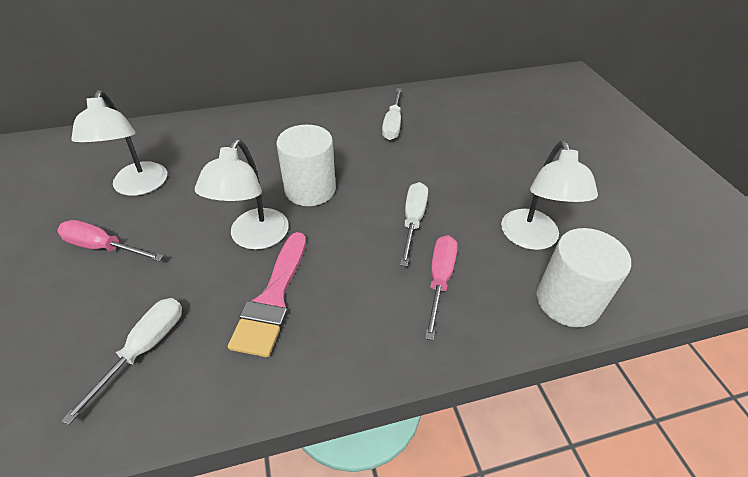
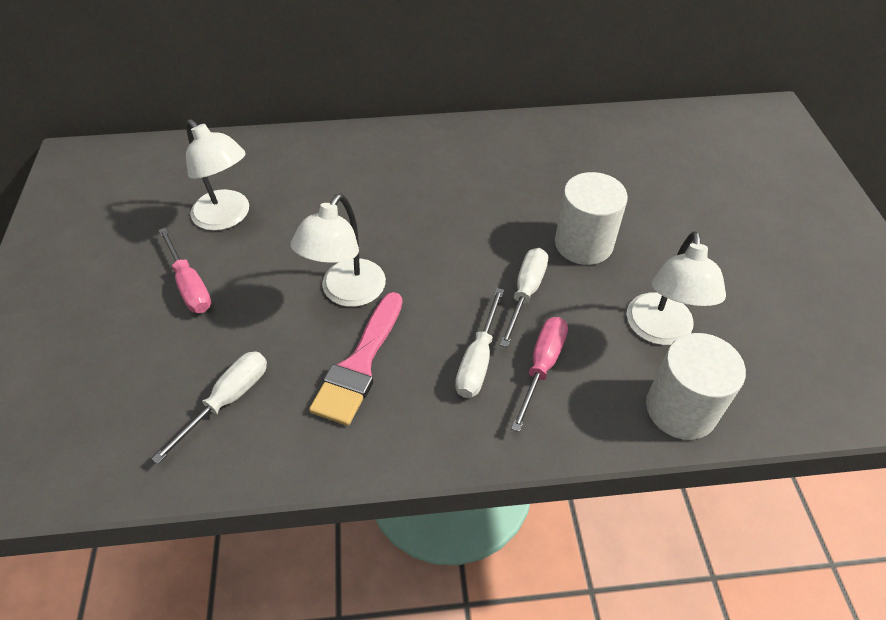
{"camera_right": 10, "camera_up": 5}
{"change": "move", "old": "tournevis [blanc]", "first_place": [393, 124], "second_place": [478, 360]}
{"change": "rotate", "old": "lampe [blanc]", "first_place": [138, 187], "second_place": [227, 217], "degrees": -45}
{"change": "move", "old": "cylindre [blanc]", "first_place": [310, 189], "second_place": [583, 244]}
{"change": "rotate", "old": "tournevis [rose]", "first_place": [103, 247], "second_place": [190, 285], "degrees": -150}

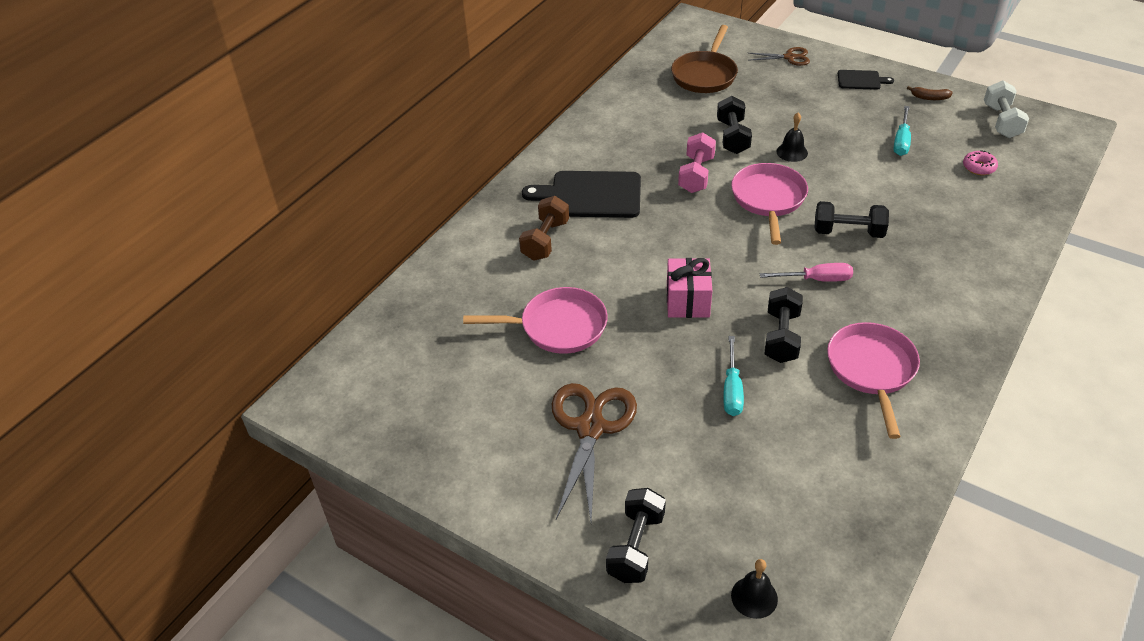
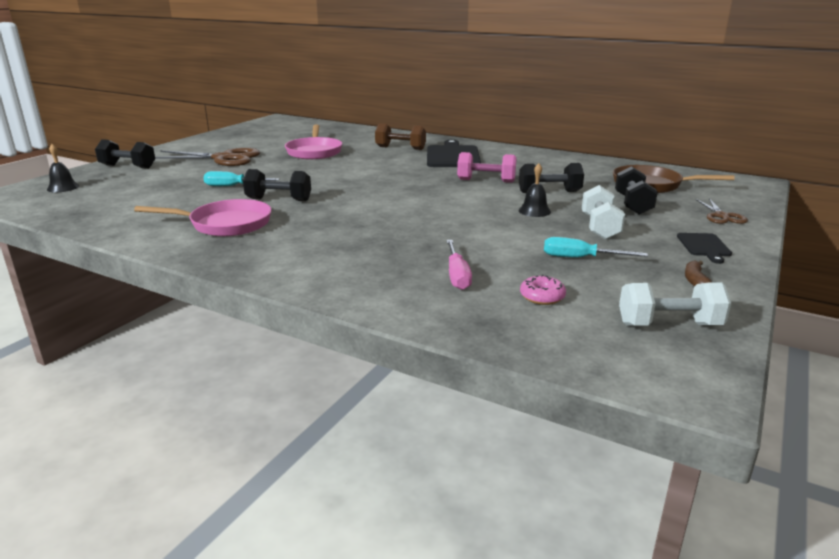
{"camera_right": 85, "camera_up": -20}
{"change": "delete", "old": "poêle [rose]", "first_place": [768, 199]}
{"change": "move", "old": "haltère [noir]", "first_place": [848, 232], "second_place": [632, 204]}
{"change": "delete", "old": "cadeau [rose]", "first_place": [688, 301]}
{"change": "move", "old": "tournevis [rose]", "first_place": [816, 279], "second_place": [457, 275]}
{"change": "insert", "new": "haltère [blanc]", "second_place": [600, 227]}

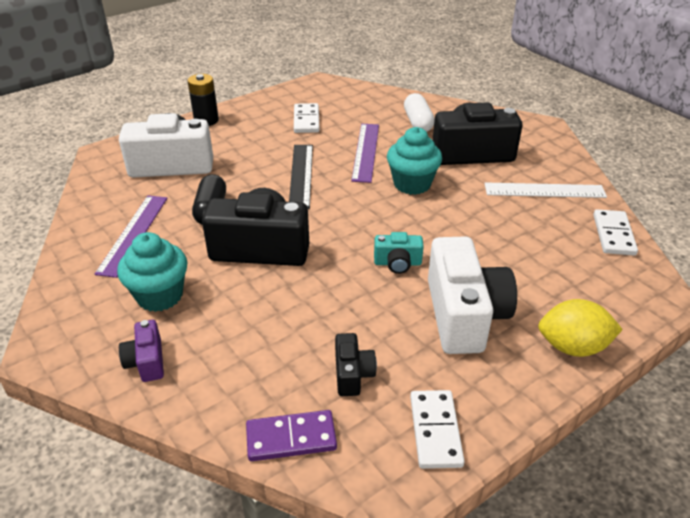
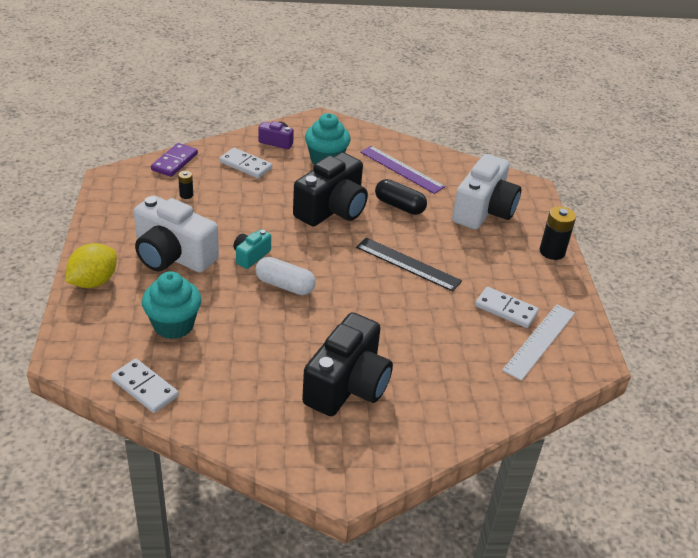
{"camera_right": 120, "camera_up": 0}
{"change": "move", "old": "gélule [blanc]", "first_place": [418, 122], "second_place": [285, 285]}
{"change": "delete", "old": "règle [violet]", "first_place": [365, 152]}
{"change": "move", "old": "muffin [turquoise]", "first_place": [412, 184], "second_place": [173, 325]}
{"change": "move", "old": "règle [blanc]", "first_place": [544, 190], "second_place": [539, 341]}
{"change": "replace", "old": "appareil photo [noir]", "new": "pile [noir]", "first_place": [352, 374], "second_place": [186, 195]}
{"change": "move", "old": "domino [blanc]", "first_place": [435, 431], "second_place": [245, 165]}

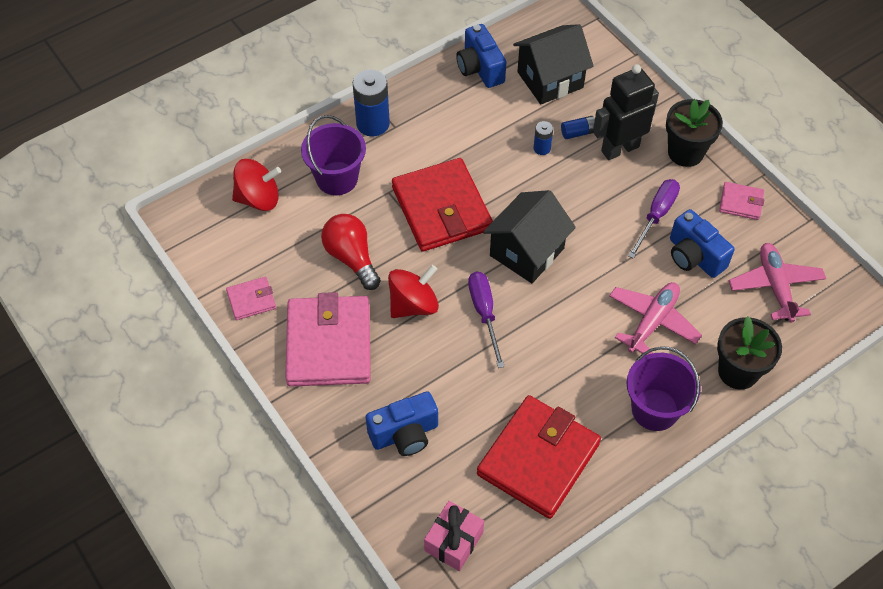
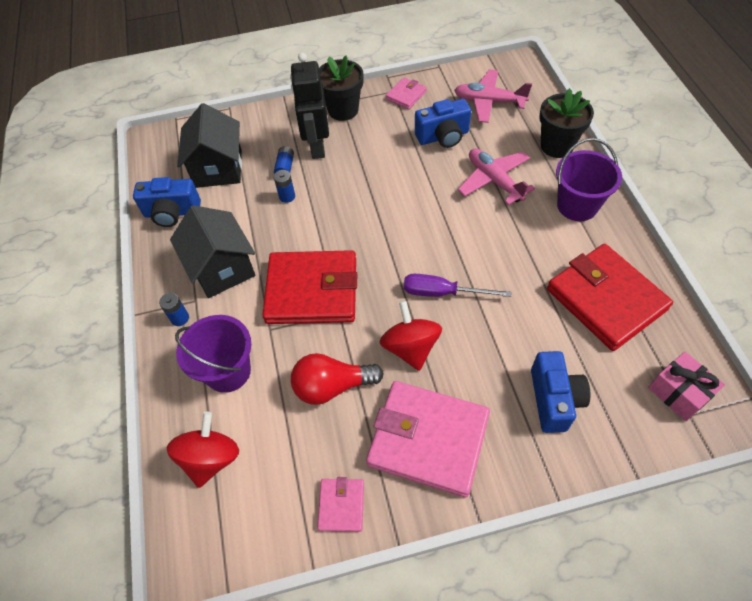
{"camera_right": -65, "camera_up": 0}
{"change": "resize", "old": "pile [bleu]", "first_place": [373, 124], "second_place": [180, 318], "factor": 0.51}
{"change": "delete", "old": "tournevis [violet]", "first_place": [656, 215]}
{"change": "move", "old": "maison [noir]", "first_place": [527, 252], "second_place": [222, 268]}

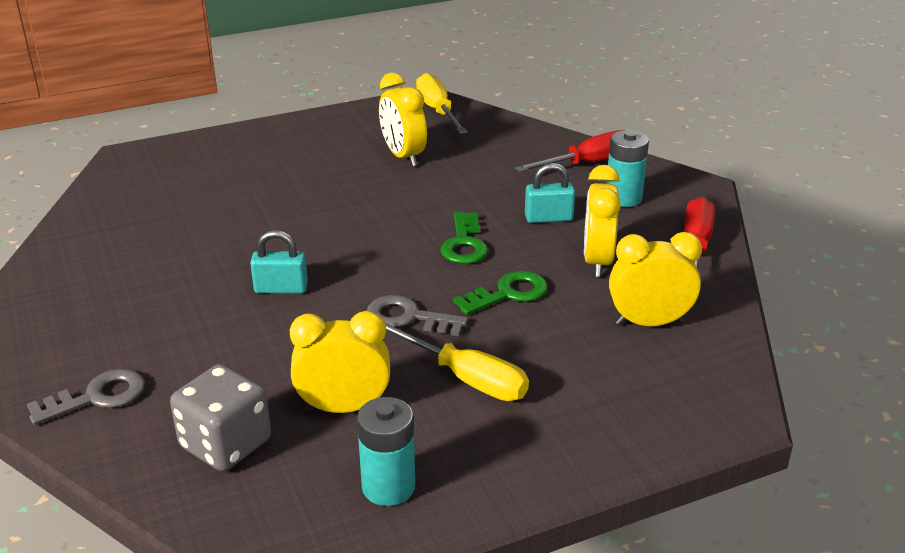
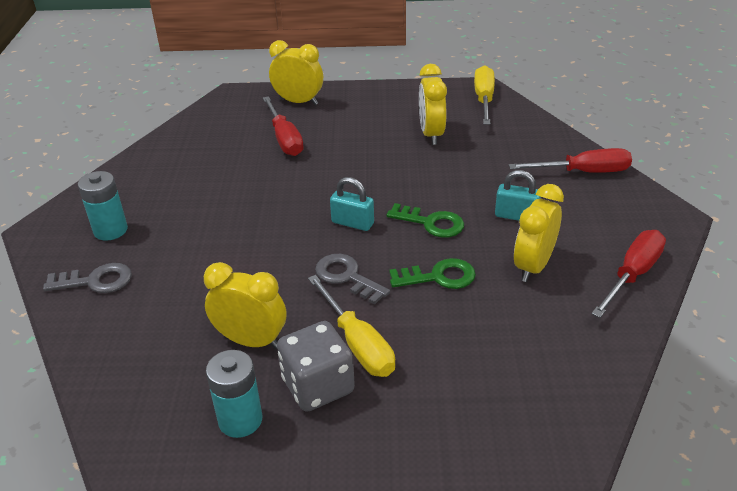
{"camera_right": 25, "camera_up": 5}
{"change": "move", "old": "pile [turquoise]", "first_place": [623, 198], "second_place": [110, 230]}
{"change": "rotate", "old": "clé [vert]", "first_place": [464, 244], "second_place": [431, 223], "degrees": -90}
{"change": "move", "old": "cadenas [turquoise]", "first_place": [281, 288], "second_place": [352, 223]}
{"change": "move", "old": "réveil [jaune]", "first_place": [649, 322], "second_place": [298, 102]}
{"change": "move", "old": "dé [gris]", "first_place": [226, 444], "second_place": [318, 386]}
{"change": "insert", "new": "tournevis [rouge]", "second_place": [284, 139]}

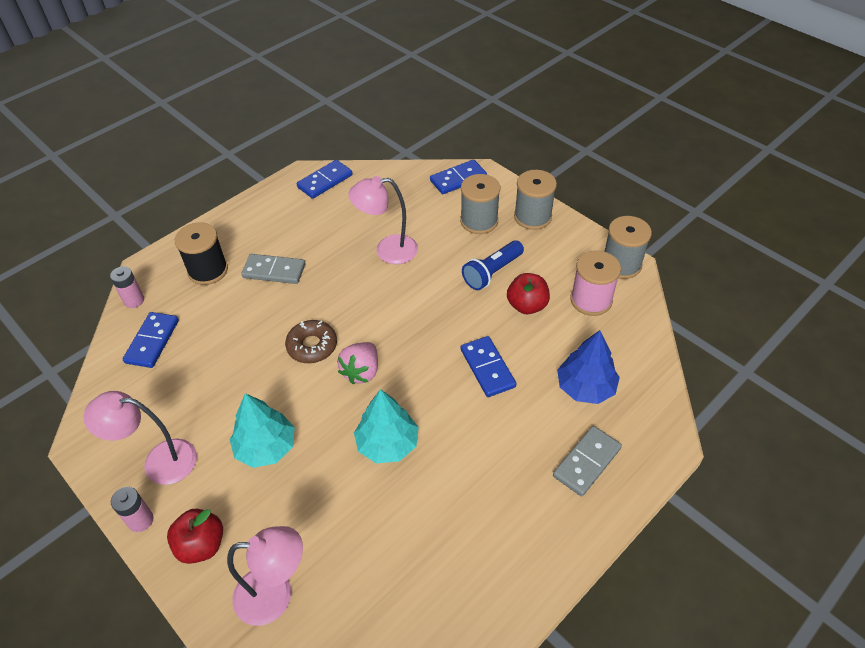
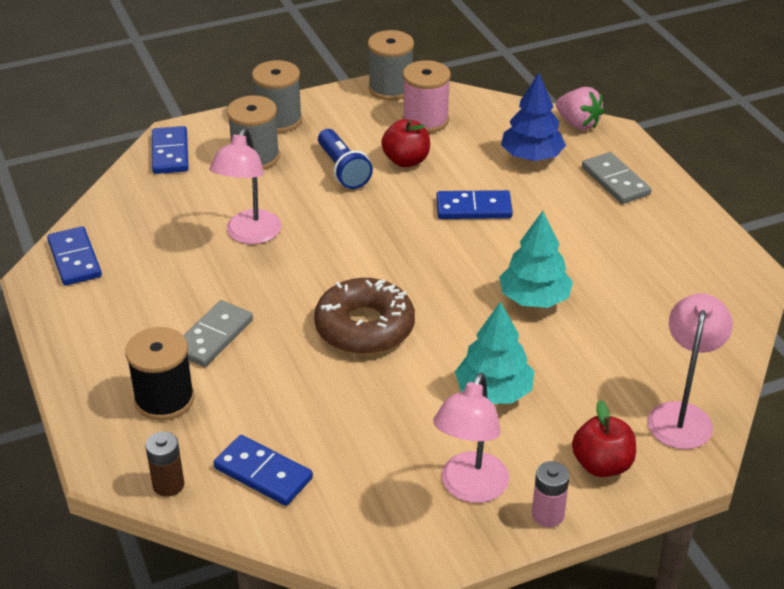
{"camera_right": -70, "camera_up": -10}
{"change": "recolor", "old": "pile [rose]", "new": "pile [marron]", "first_place": [134, 300], "second_place": [168, 485]}
{"change": "resize", "old": "beignet [marron]", "first_place": [312, 346], "second_place": [364, 327], "factor": 1.51}
{"change": "move", "old": "fraise [rose]", "first_place": [361, 372], "second_place": [578, 124]}

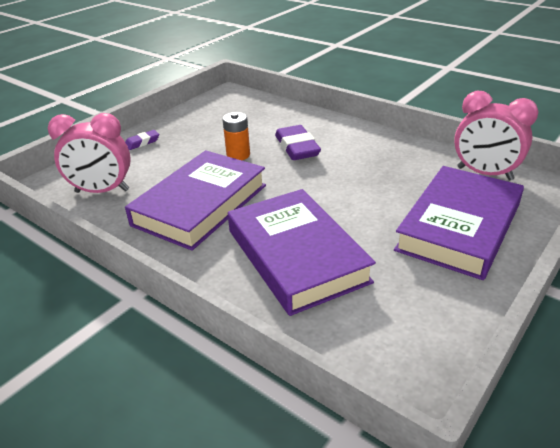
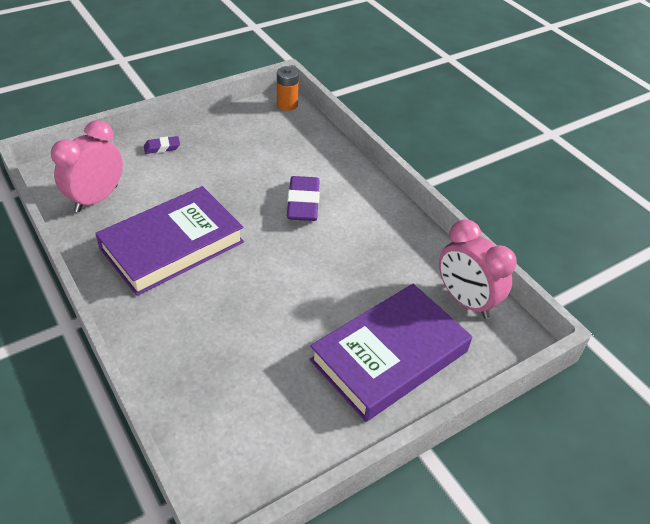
{"camera_right": 15, "camera_up": 10}
{"change": "move", "old": "pile [orange]", "first_place": [238, 155], "second_place": [287, 105]}
{"change": "rotate", "old": "réveil [rose]", "first_place": [102, 191], "second_place": [96, 199], "degrees": 105}
{"change": "delete", "old": "livre [violet]", "first_place": [296, 255]}

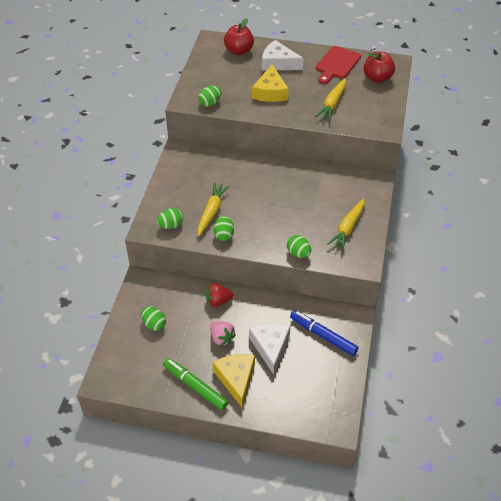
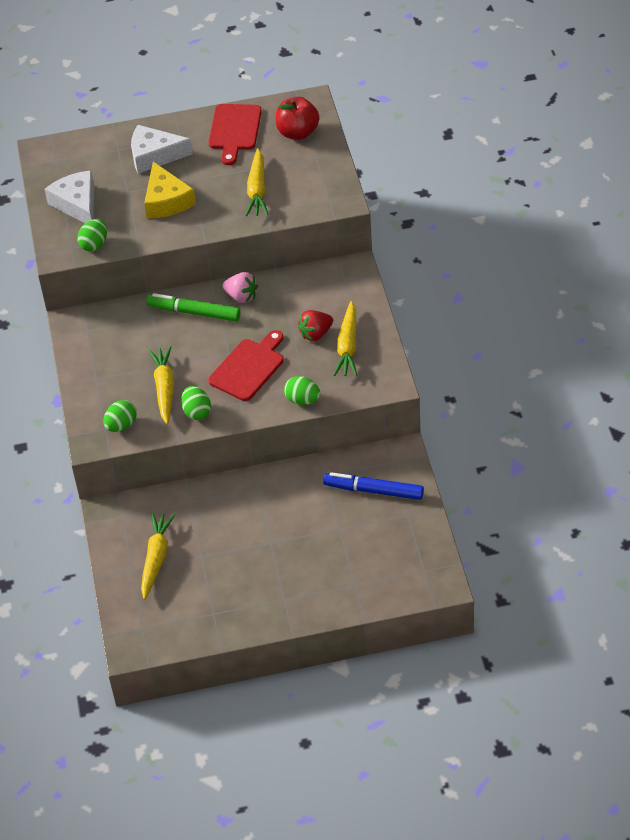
{"camera_right": -20, "camera_up": 0}
{"change": "delete", "old": "pomme [rouge]", "first_place": [239, 51]}
{"change": "move", "old": "fraise [rouge]", "first_place": [218, 301], "second_place": [315, 334]}
{"change": "replace", "old": "œuf [vert]", "new": "carotte [jaune]", "first_place": [154, 324], "second_place": [156, 558]}
{"change": "move", "old": "fraise [rose]", "first_place": [222, 338], "second_place": [241, 297]}
{"change": "move", "old": "fromage [blanc]", "first_place": [270, 347], "second_place": [77, 204]}
{"change": "delete", "old": "fromage [jaune]", "first_place": [236, 379]}
{"change": "move", "old": "feutre [vert]", "first_place": [195, 386], "second_place": [194, 312]}
{"change": "insert", "new": "planche à découper [rouge]", "second_place": [249, 368]}

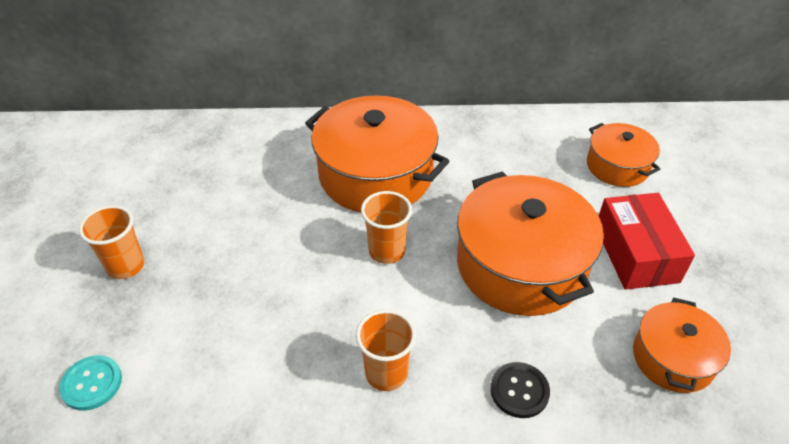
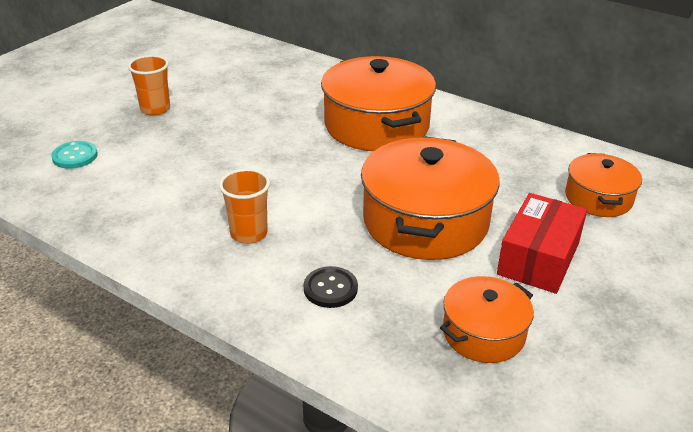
{"camera_right": 35, "camera_up": -10}
{"change": "delete", "old": "gobelet [orange]", "first_place": [387, 251]}

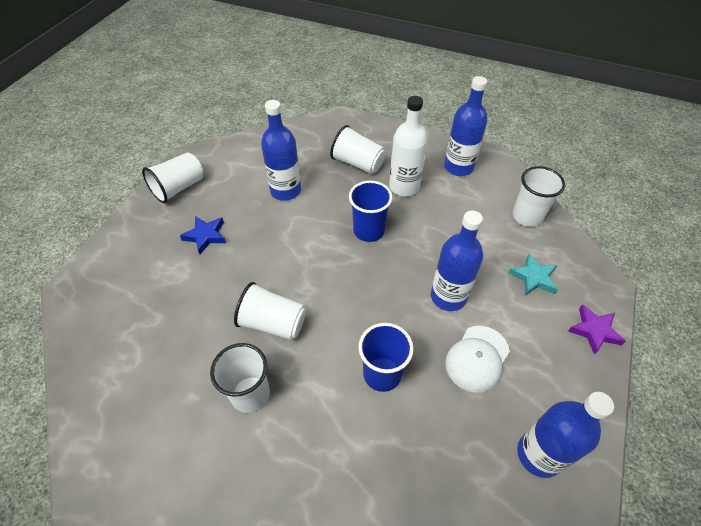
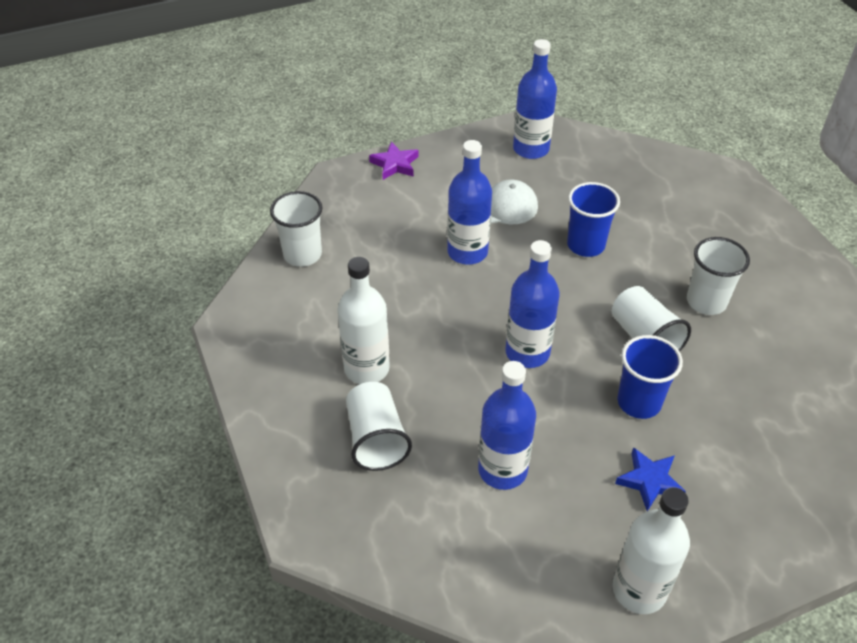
{"camera_right": -135, "camera_up": -5}
{"change": "move", "old": "bouteille [bleu]", "first_place": [458, 167], "second_place": [527, 352]}
{"change": "replace", "old": "gobelet [blanc]", "new": "bouteille [blanc]", "first_place": [179, 188], "second_place": [639, 589]}
{"change": "move", "old": "gobelet [bleu]", "first_place": [368, 231], "second_place": [639, 402]}
{"change": "delete", "old": "étoile [turquoise]", "first_place": [533, 278]}

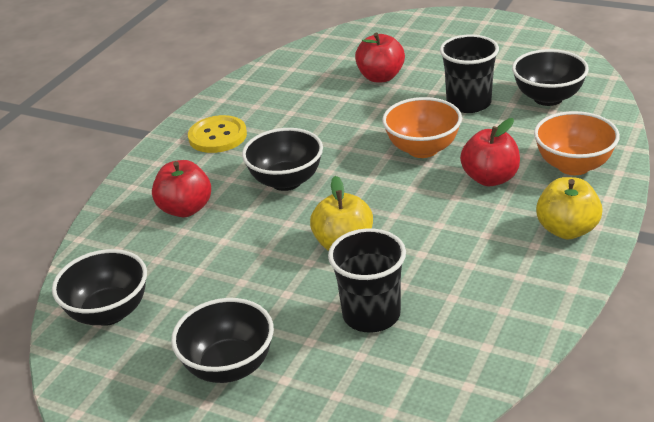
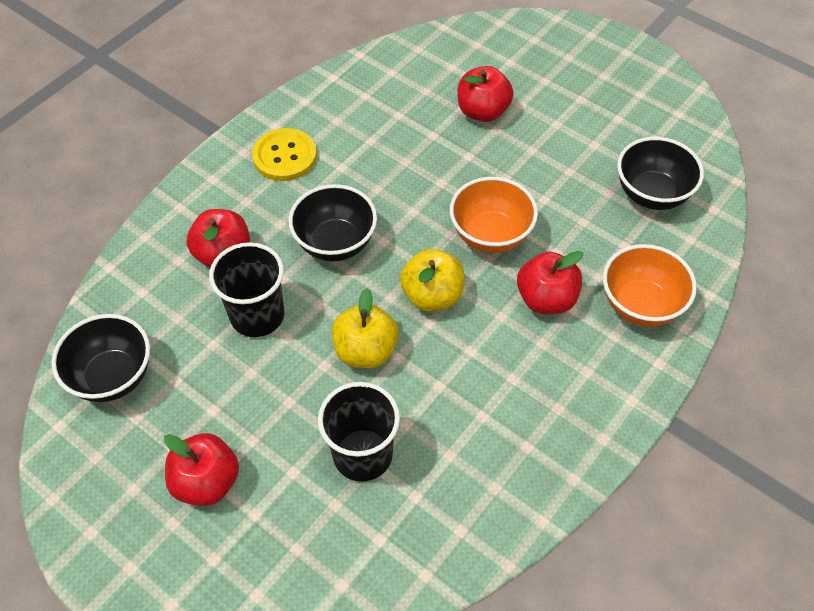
{"camera_right": 10, "camera_up": 20}
{"change": "move", "old": "gobelet [noir]", "first_place": [468, 103], "second_place": [257, 315]}
{"change": "move", "old": "pomme [jaune]", "first_place": [567, 230], "second_place": [432, 296]}
{"change": "replace", "old": "bol [noir]", "new": "pomme [rouge]", "first_place": [229, 367], "second_place": [207, 482]}

